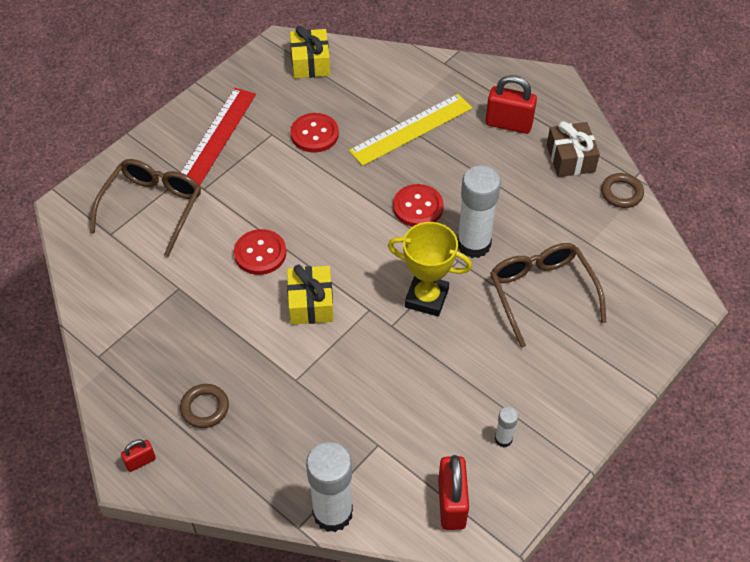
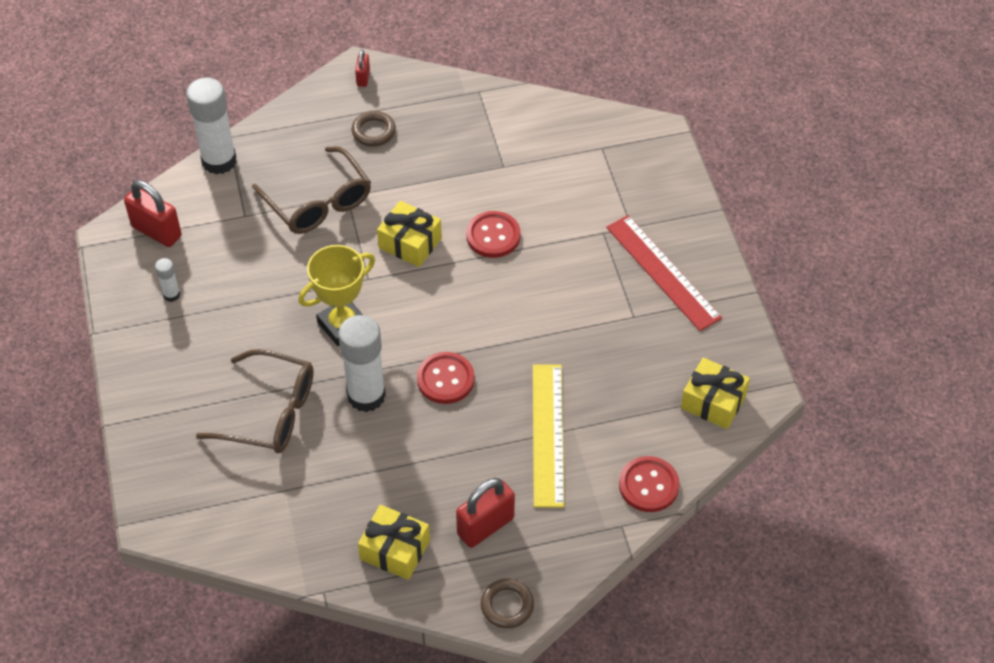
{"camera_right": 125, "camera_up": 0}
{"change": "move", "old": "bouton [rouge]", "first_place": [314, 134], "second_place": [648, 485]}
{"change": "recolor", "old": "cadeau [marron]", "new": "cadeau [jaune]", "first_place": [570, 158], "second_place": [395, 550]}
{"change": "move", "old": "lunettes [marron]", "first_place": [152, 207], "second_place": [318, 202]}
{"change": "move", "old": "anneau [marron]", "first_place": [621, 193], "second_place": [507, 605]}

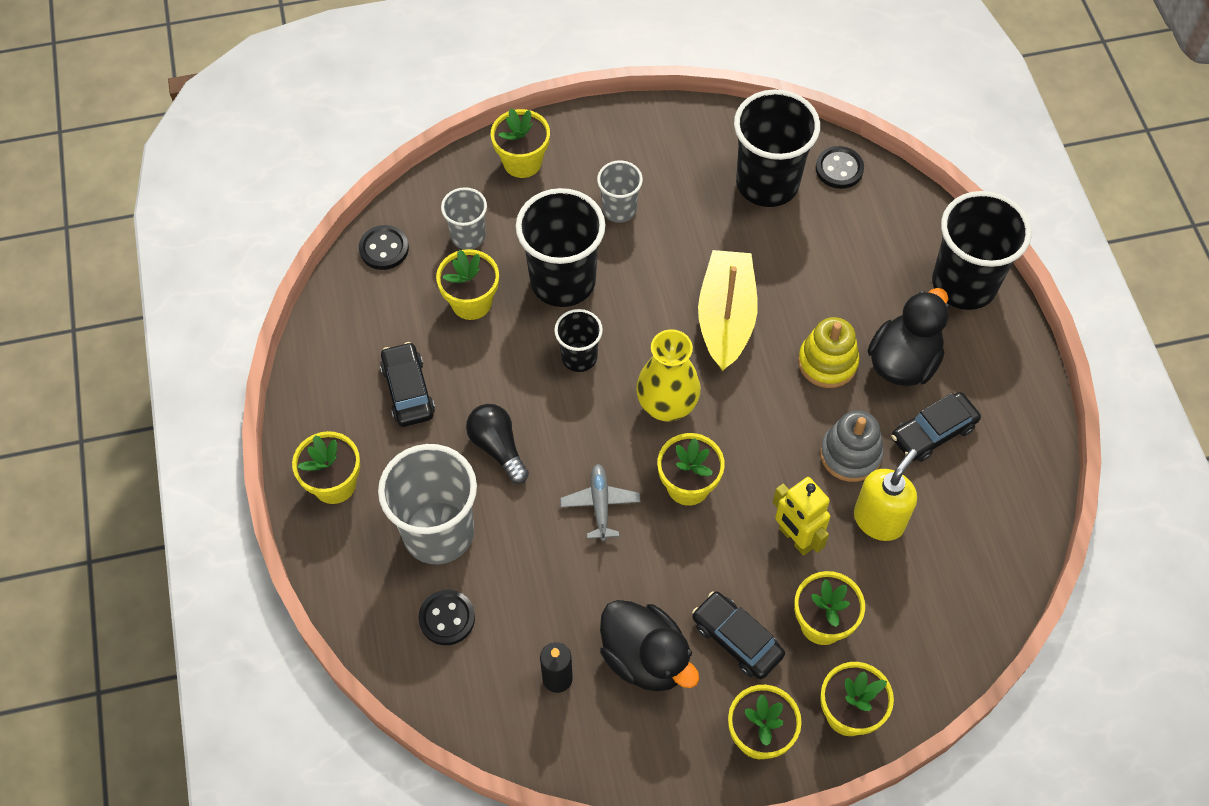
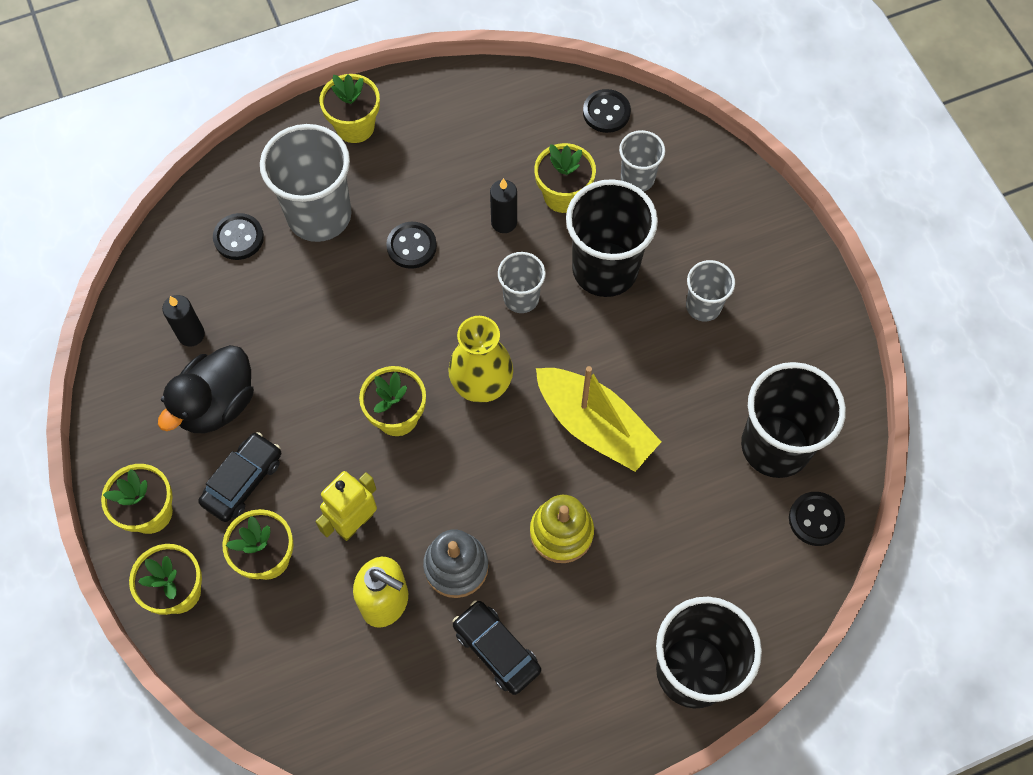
{"camera_right": 80, "camera_up": 5}
{"change": "delete", "old": "pot de fleurs [jaune]", "first_place": [522, 162]}
{"change": "rotate", "old": "bateau [jaune]", "first_place": [726, 318], "second_place": [595, 426], "degrees": 45}
{"change": "delete", "old": "canard [noir]", "first_place": [903, 362]}
{"change": "recolor", "old": "gobelet [noir]", "new": "gobelet [gris]", "first_place": [579, 357], "second_place": [521, 298]}
{"change": "delete", "old": "voiture [noir]", "first_place": [408, 390]}
{"change": "replace", "old": "ampoule [noir]", "new": "bouton [noir]", "first_place": [498, 447], "second_place": [411, 246]}
{"change": "delete", "old": "avion [gris]", "first_place": [600, 504]}
{"change": "insert", "new": "bougie [noir]", "second_place": [504, 222]}

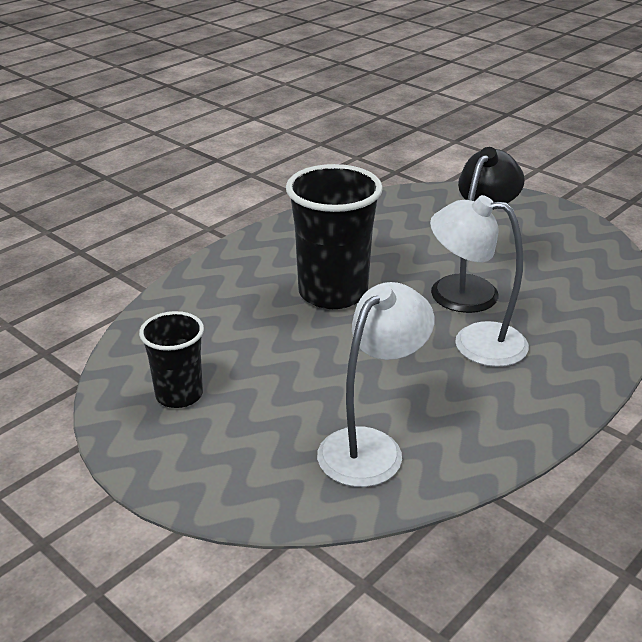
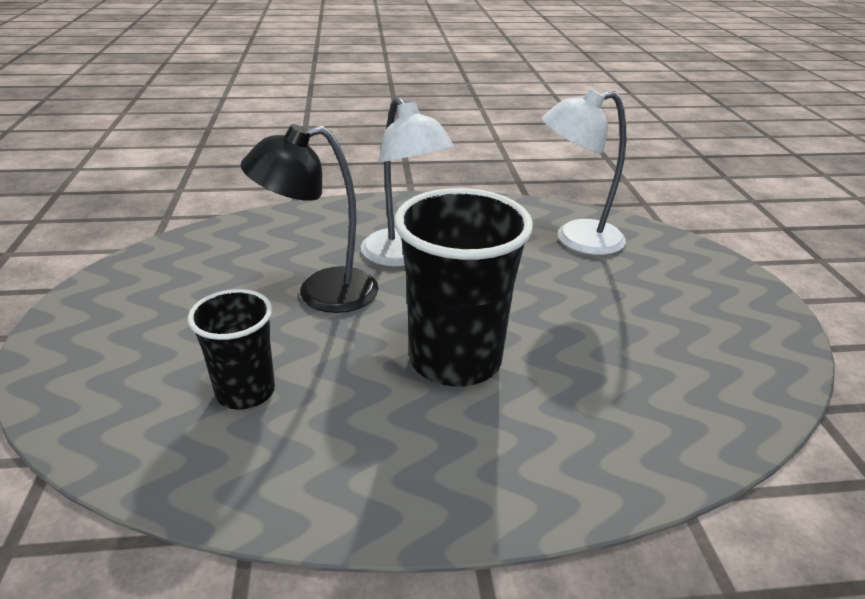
{"camera_right": -140, "camera_up": 0}
{"change": "move", "old": "gobelet [noir]", "first_place": [179, 395], "second_place": [245, 392]}

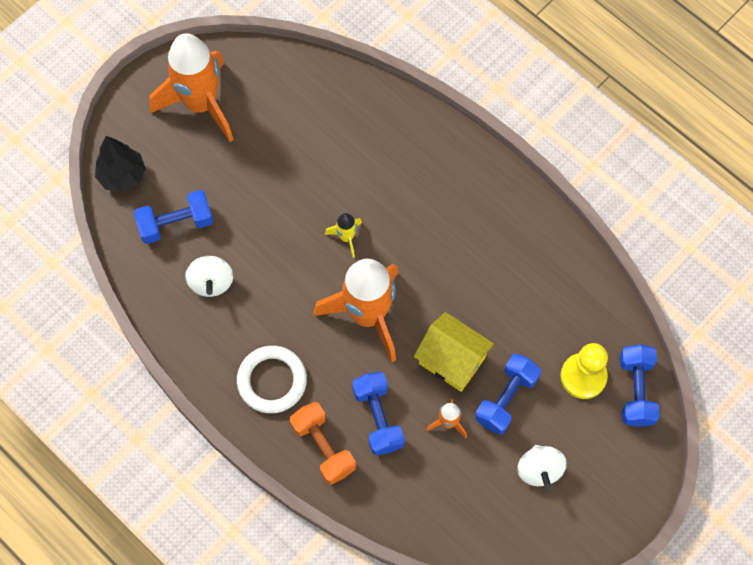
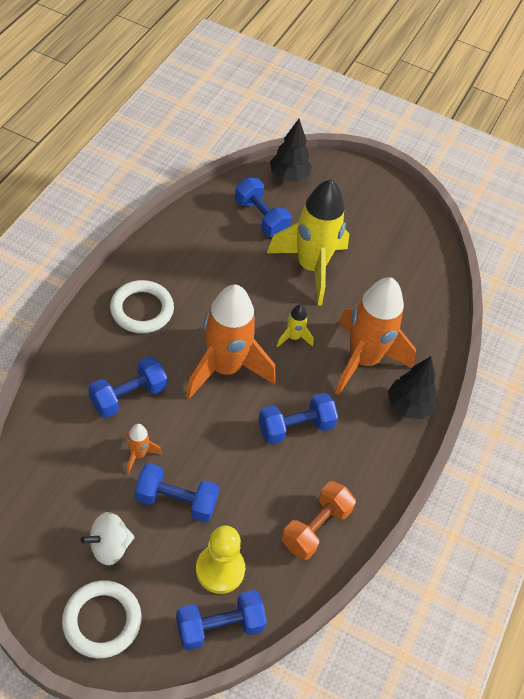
{"camera_right": 65, "camera_up": -15}
{"change": "move", "old": "fusée [orange]", "first_place": [201, 104], "second_place": [363, 360]}
{"change": "delete", "old": "toupie [blanc]", "first_place": [211, 282]}
{"change": "delete", "old": "maison [jaune]", "first_place": [452, 360]}
{"change": "move", "old": "haltère [orange]", "first_place": [323, 447], "second_place": [316, 527]}
{"change": "insert", "new": "fusée [jaune]", "second_place": [311, 267]}
{"change": "insert", "new": "arbre [noir]", "second_place": [408, 406]}
{"change": "insert", "new": "haltère [bleu]", "second_place": [295, 427]}
{"change": "insert", "new": "anneau [blanc]", "second_place": [102, 621]}

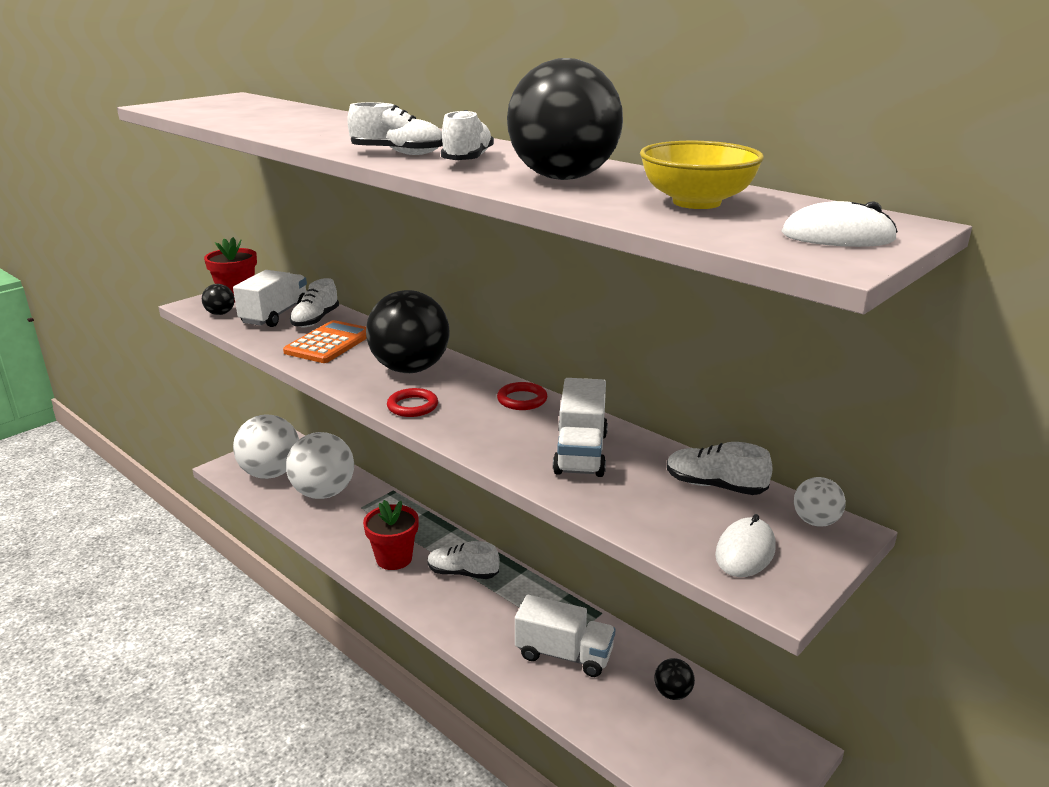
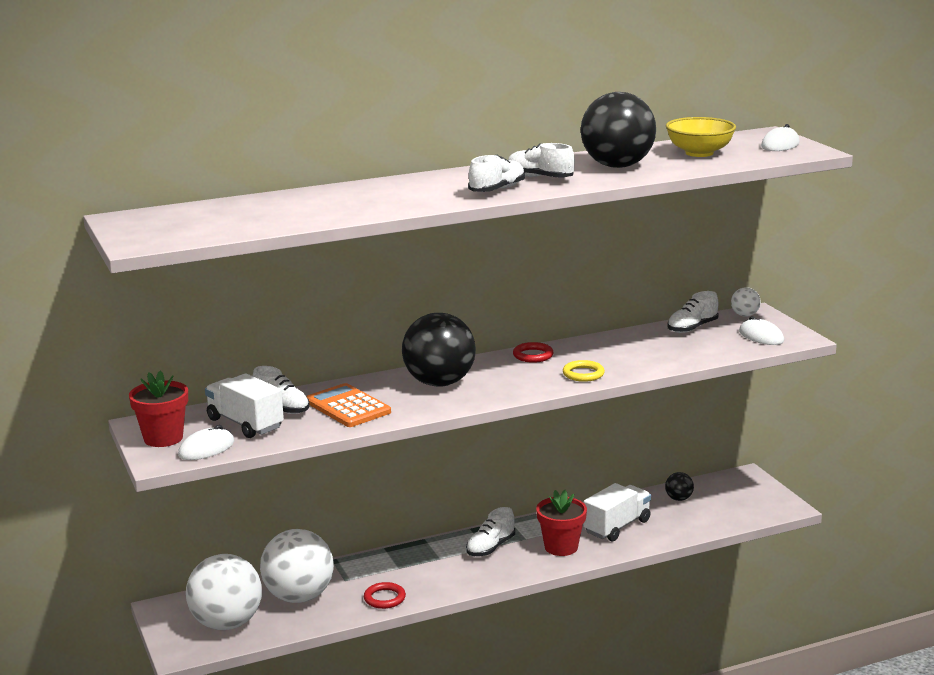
{"camera_right": -65, "camera_up": -5}
{"change": "replace", "old": "balle [noir]", "new": "souris [blanc]", "first_place": [220, 313], "second_place": [206, 448]}
{"change": "delete", "old": "camion [blanc]", "first_place": [580, 453]}
{"change": "move", "old": "anneau [rouge]", "first_place": [412, 406], "second_place": [384, 598]}
{"change": "move", "old": "pot de fleurs [rouge]", "first_place": [394, 558], "second_place": [561, 547]}
{"change": "insert", "new": "anneau [jaune]", "second_place": [583, 374]}

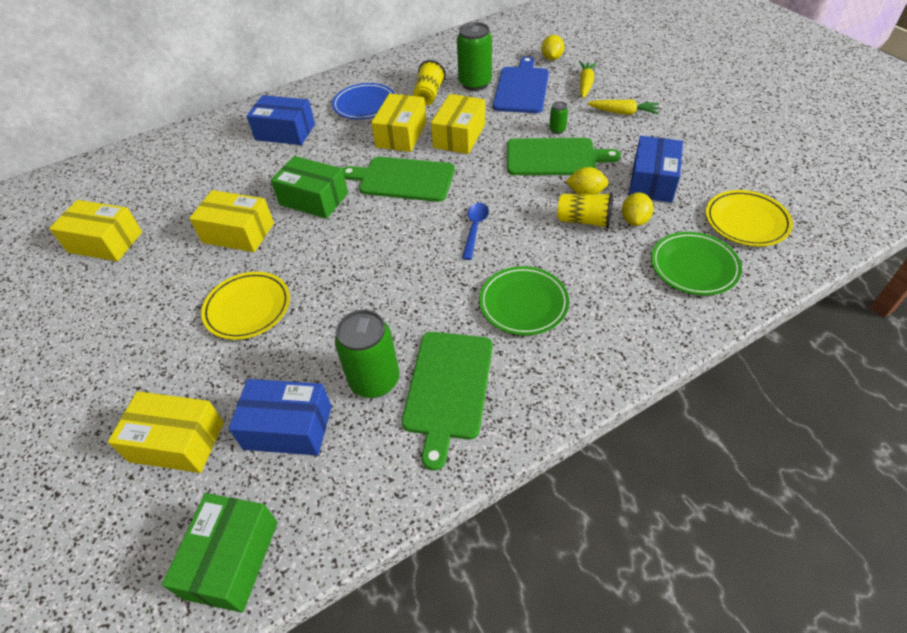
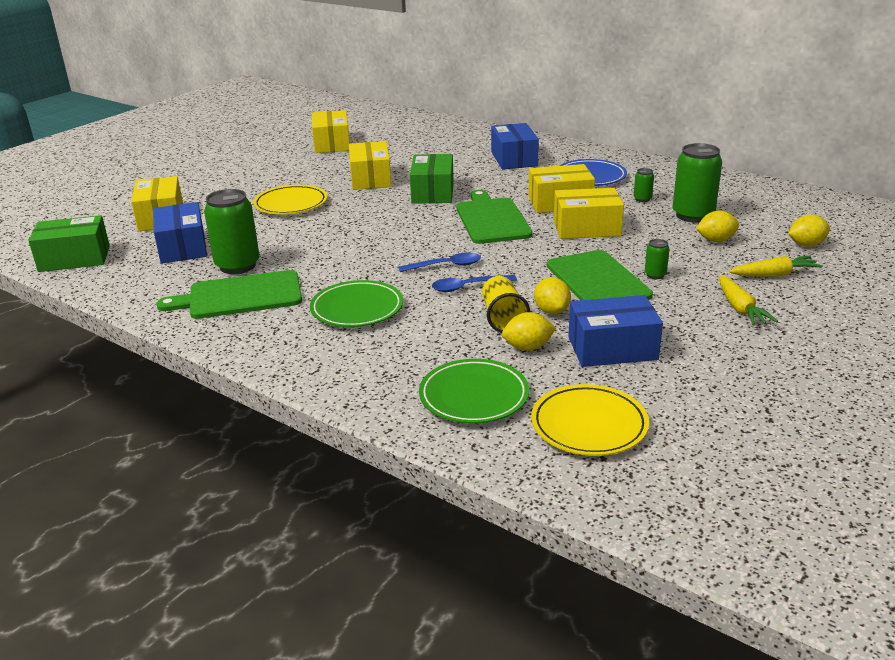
{"camera_right": 65, "camera_up": -20}
{"change": "replace", "old": "planche à découper [bleu]", "new": "citron [jaune]", "first_place": [521, 88], "second_place": [716, 240]}
{"change": "replace", "old": "gobelet [jaune]", "new": "canette [vert]", "first_place": [429, 95], "second_place": [642, 199]}
{"change": "insert", "new": "cuillère [bleu]", "second_place": [468, 287]}

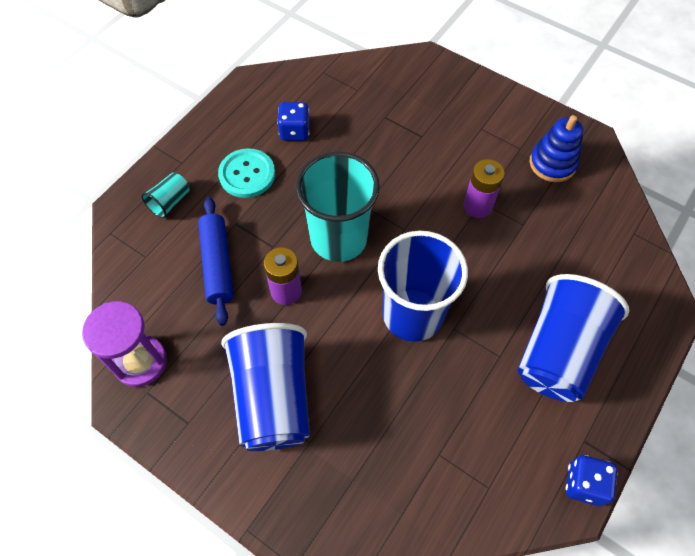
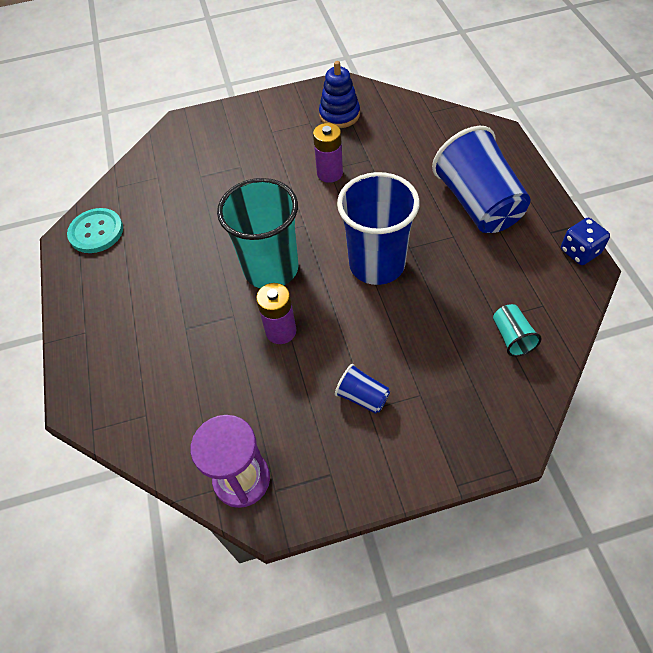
{"camera_right": -45, "camera_up": -5}
{"change": "delete", "old": "dé [bleu]", "first_place": [295, 131]}
{"change": "move", "old": "bouton [turquoise]", "first_place": [247, 174], "second_place": [96, 232]}
{"change": "move", "old": "gobelet [turquoise]", "first_place": [170, 202], "second_place": [512, 337]}
{"change": "delete", "old": "rouleau à pâtisserie [bleu]", "first_place": [217, 264]}
{"change": "resize", "old": "gobelet [bleu]", "first_place": [273, 397], "second_place": [362, 397], "factor": 0.44}

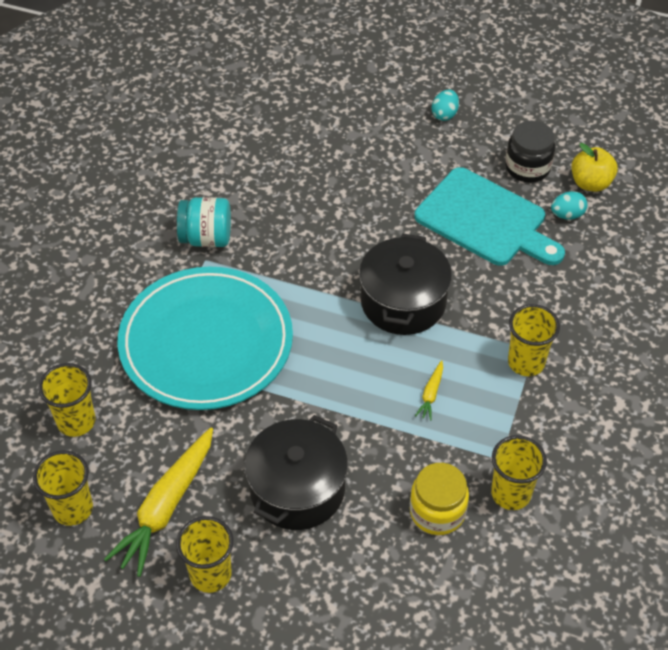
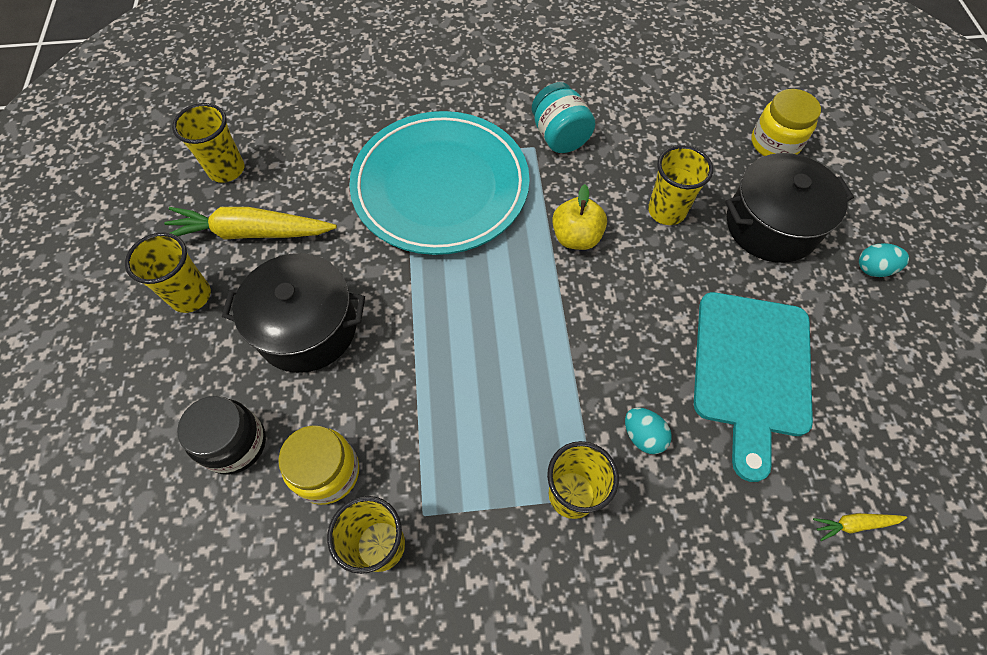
{"camera_right": 65, "camera_up": 10}
{"change": "move", "old": "bocal [noir]", "first_place": [527, 167], "second_place": [235, 443]}
{"change": "move", "old": "pomme [jaune]", "first_place": [590, 183], "second_place": [576, 237]}
{"change": "move", "old": "œuf [turquoise]", "first_place": [567, 215], "second_place": [643, 436]}
{"change": "move", "old": "marmite [noir]", "first_place": [403, 302], "second_place": [771, 225]}
{"change": "move", "old": "carotte [jaune]", "first_place": [431, 394], "second_place": [854, 524]}
{"change": "move", "old": "gobelet [jaune]", "first_place": [76, 421], "second_place": [666, 211]}
{"change": "insert", "new": "bocal [jaune]", "second_place": [774, 143]}

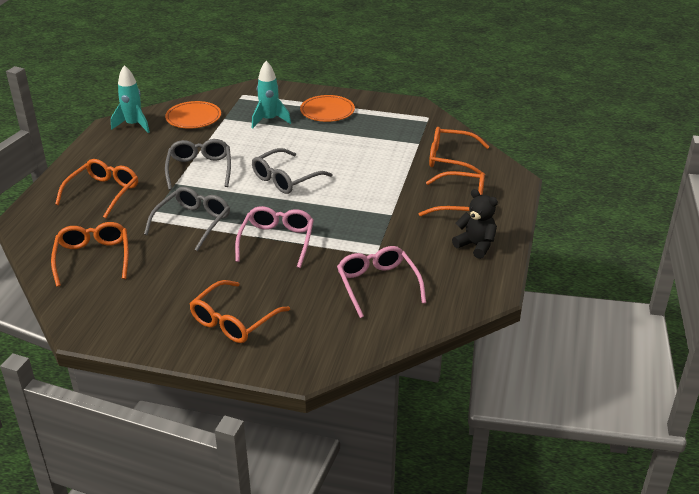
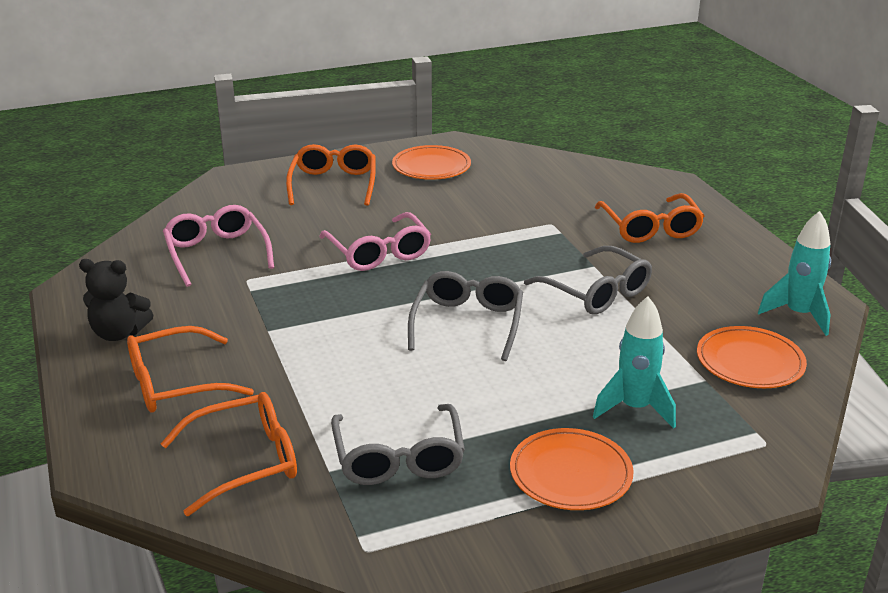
{"camera_right": 145, "camera_up": -5}
{"change": "move", "old": "lunettes [gris]", "first_place": [193, 222], "second_place": [399, 458]}
{"change": "delete", "old": "lunettes [orange]", "first_place": [93, 258]}
{"change": "rotate", "old": "lunettes [rose]", "first_place": [377, 285], "second_place": [217, 253], "degrees": -150}
{"change": "insert", "new": "assiette [orange]", "second_place": [431, 167]}

